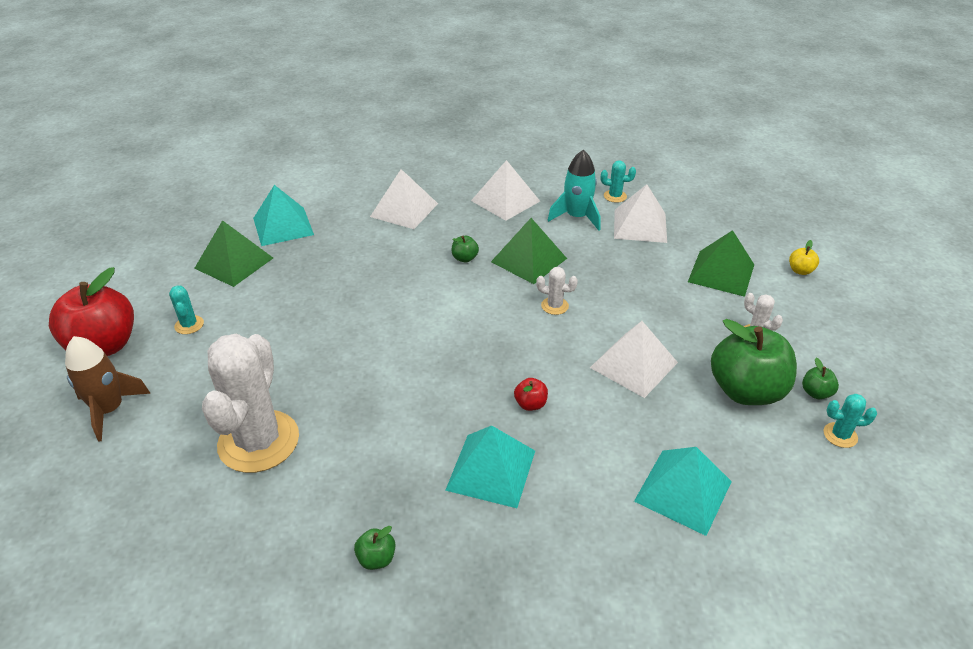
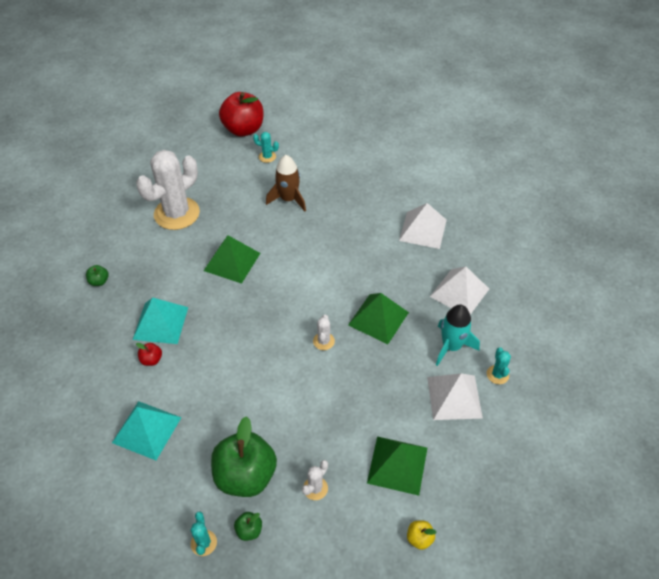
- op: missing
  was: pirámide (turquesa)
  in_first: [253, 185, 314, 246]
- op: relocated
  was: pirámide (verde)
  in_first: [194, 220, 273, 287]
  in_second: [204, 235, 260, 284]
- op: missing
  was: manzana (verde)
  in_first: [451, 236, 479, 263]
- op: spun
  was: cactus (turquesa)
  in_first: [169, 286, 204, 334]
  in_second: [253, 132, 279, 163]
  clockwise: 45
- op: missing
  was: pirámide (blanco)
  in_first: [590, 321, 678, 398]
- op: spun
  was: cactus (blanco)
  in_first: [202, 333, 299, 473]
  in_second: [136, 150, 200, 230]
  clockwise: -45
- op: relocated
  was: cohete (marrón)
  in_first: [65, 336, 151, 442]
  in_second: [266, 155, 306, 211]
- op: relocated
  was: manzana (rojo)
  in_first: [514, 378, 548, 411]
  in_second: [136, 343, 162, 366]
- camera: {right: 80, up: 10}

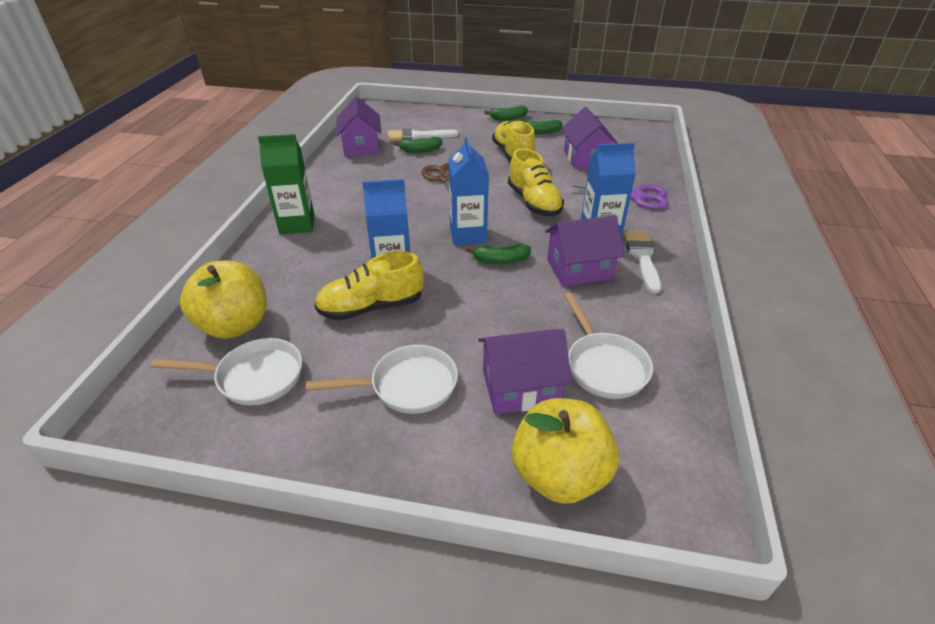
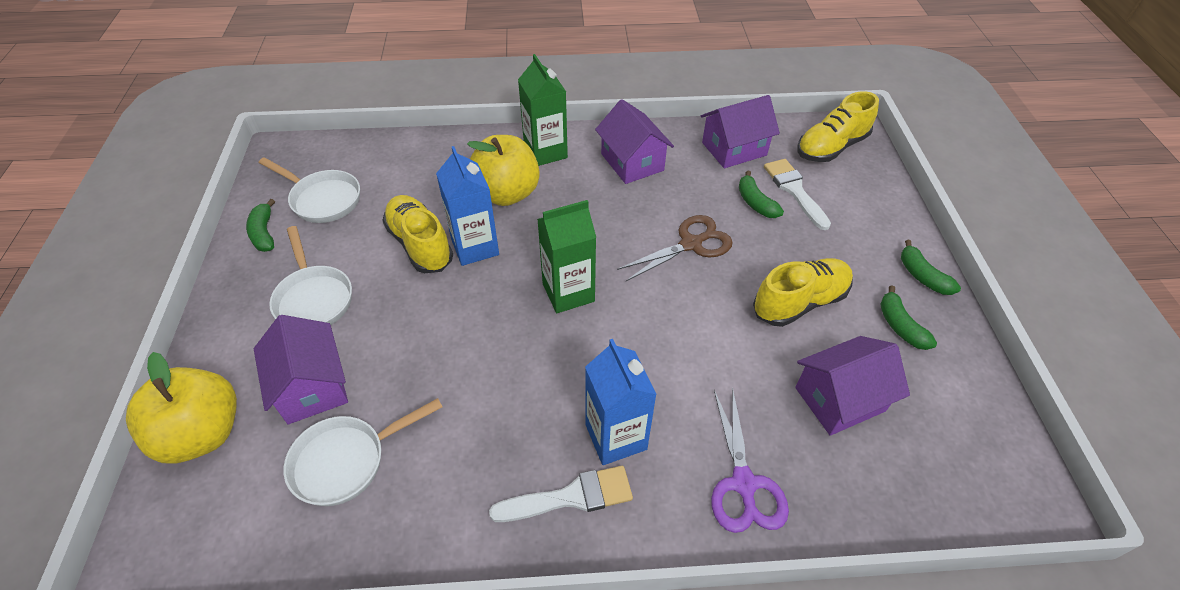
- op: colour
  was: cartón de leche (azul)
  now: cartón de leche (verde)
  in_first: [448, 137, 489, 246]
  in_second: [537, 200, 596, 313]
- op: relocated
  was: zapato (amarillo)
  in_first: [508, 148, 564, 216]
  in_second: [797, 91, 879, 162]
- op: relocated
  was: casa (morado)
  in_first: [545, 215, 624, 286]
  in_second: [595, 99, 674, 184]
- op: relocated
  was: plátano (verde)
  in_first: [467, 244, 531, 264]
  in_second: [246, 199, 275, 252]
- op: relocated
  was: manzana (amarillo)
  in_first: [180, 261, 267, 339]
  in_second: [467, 135, 540, 206]
- op: spun
  was: sartén (blanco)
  in_first: [151, 338, 302, 406]
  in_second: [259, 157, 360, 223]
  clockwise: -45
- camera: {right: 75, up: 10}

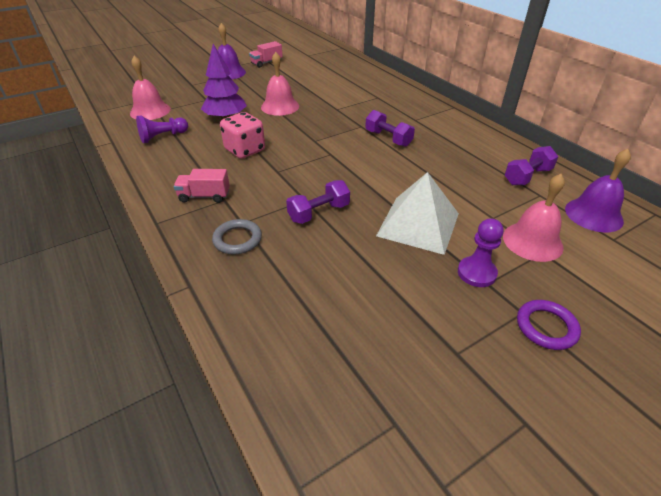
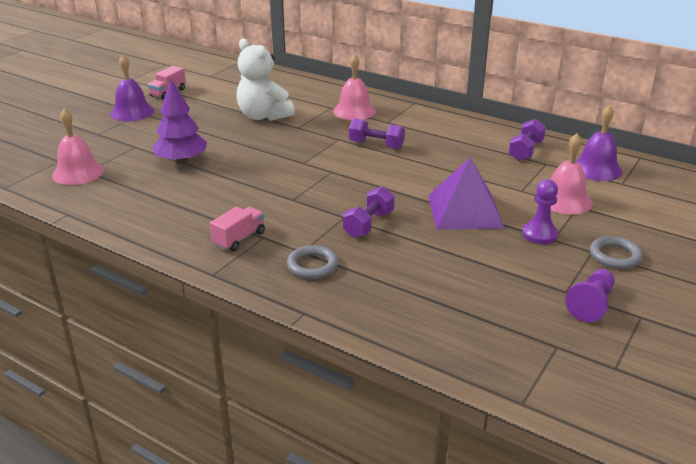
- op: relocated
  was: campana (rosa)
  in_first: [261, 52, 299, 116]
  in_second: [333, 54, 376, 120]
- op: missing
  was: dado (rosa)
  in_first: [220, 112, 265, 159]
- op: relocated
  was: peón (morado)
  in_first: [136, 115, 188, 143]
  in_second: [565, 269, 615, 322]
- op: spun
  was: camión (rosa)
  in_first: [174, 169, 230, 203]
  in_second: [210, 207, 265, 252]
  clockwise: 150
- op: colour
  was: pirámide (blanco)
  now: pirámide (morado)
  in_first: [376, 172, 459, 255]
  in_second: [428, 157, 505, 230]
- op: colour
  was: anillo (morado)
  now: anillo (gris)
  in_first: [517, 300, 581, 350]
  in_second: [590, 236, 643, 269]
- op: appeared
  now: osito (blanco)
  in_second: [236, 38, 295, 121]
- camera: {right: -25, up: -10}

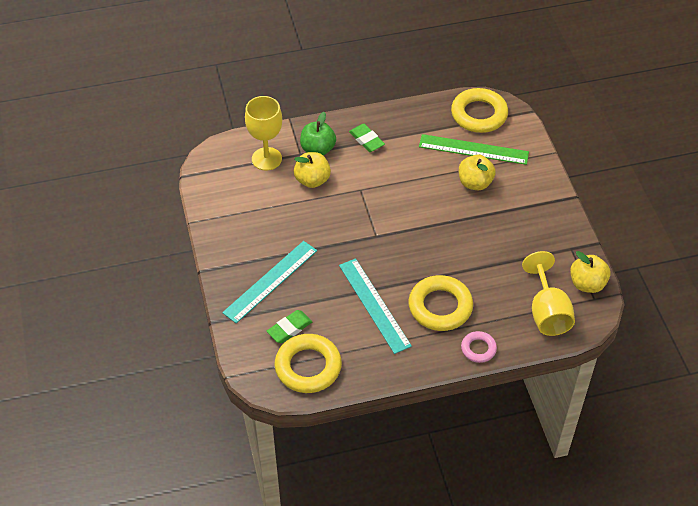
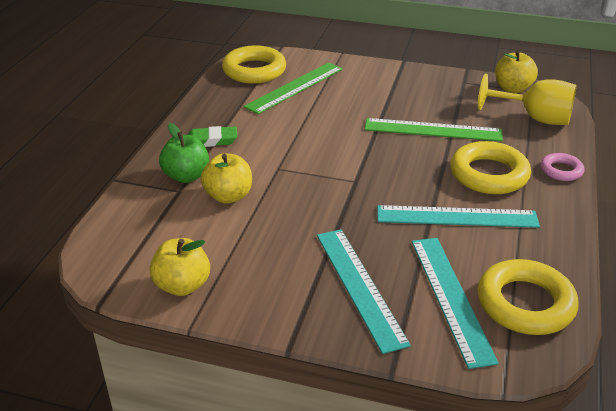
- op: missing
  was: copa (amarillo)
  in_first: [245, 96, 282, 171]
- op: relocated
  was: manzana (amarillo)
  in_first: [459, 154, 496, 190]
  in_second: [150, 238, 210, 296]
- op: exchanged
  was: goma de borrar (verde)
  now: regla (turquesa)
  in_first: [266, 310, 312, 343]
  in_second: [412, 238, 499, 369]
- op: appeared
  now: regla (verde)
  in_second: [365, 118, 503, 142]
- camera: {right: -60, up: -15}

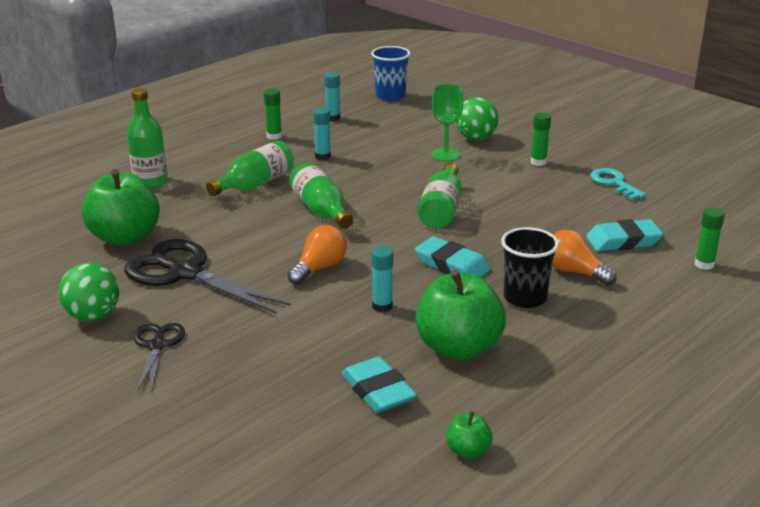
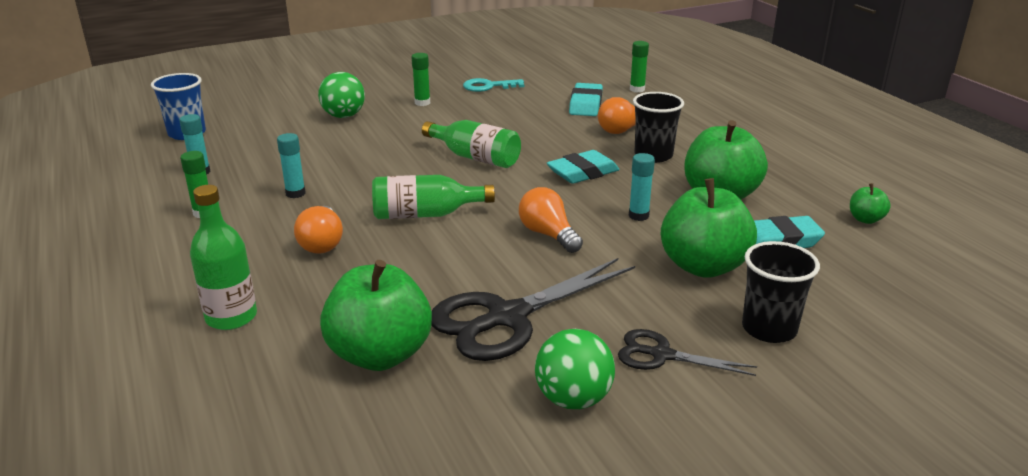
- op: missing
  was: copa (verde)
  in_first: [431, 84, 463, 161]
- op: exchanged
  was: botella (verde)
  now: bombilla (naranja)
  in_first: [206, 140, 294, 196]
  in_second: [294, 206, 343, 254]
- op: appeared
  now: manzana (verde)
  in_second: [661, 178, 757, 278]
- op: appeared
  now: vaso (negro)
  in_second: [742, 241, 820, 343]
- camera: {right: -70, up: 0}

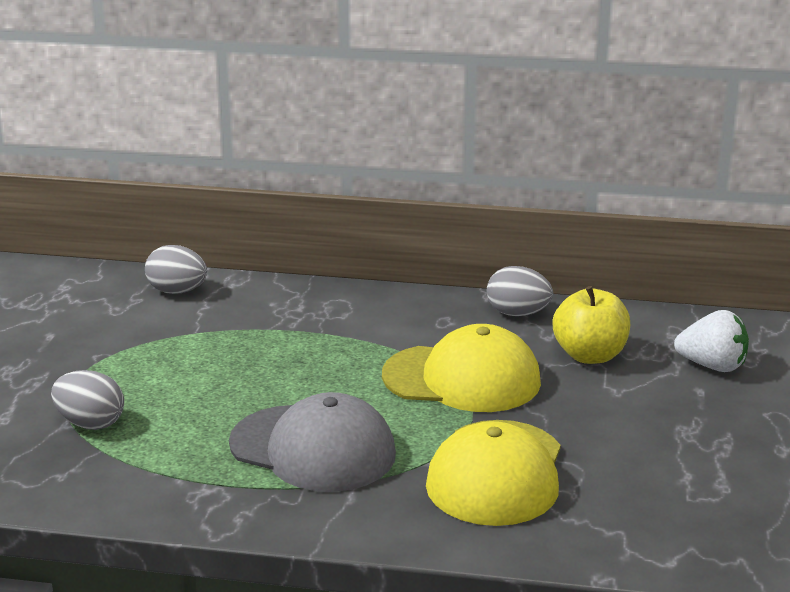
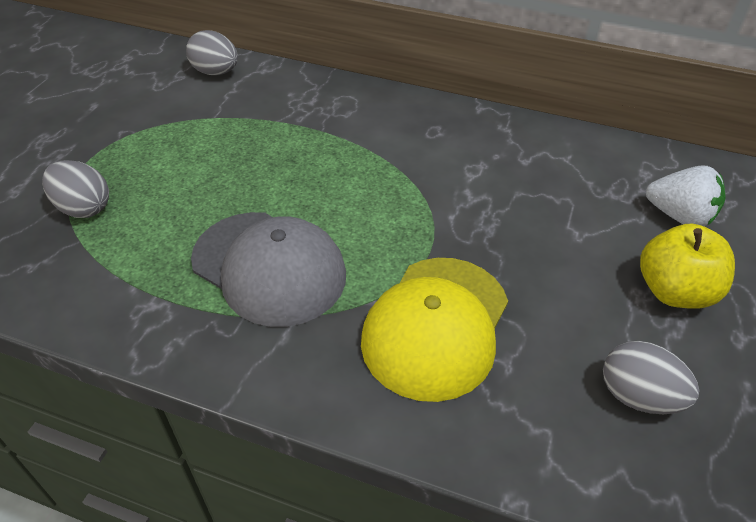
- op: relocated
  was: huevo (gris)
  in_first: [487, 266, 553, 316]
  in_second: [603, 341, 699, 414]
- op: relocated
  was: manzana (amarillo)
  in_first: [553, 286, 630, 364]
  in_second: [640, 224, 735, 309]
- op: missing
  was: gorra (amarillo)
  in_first: [382, 324, 541, 412]
- camera: {right: 10, up: 20}

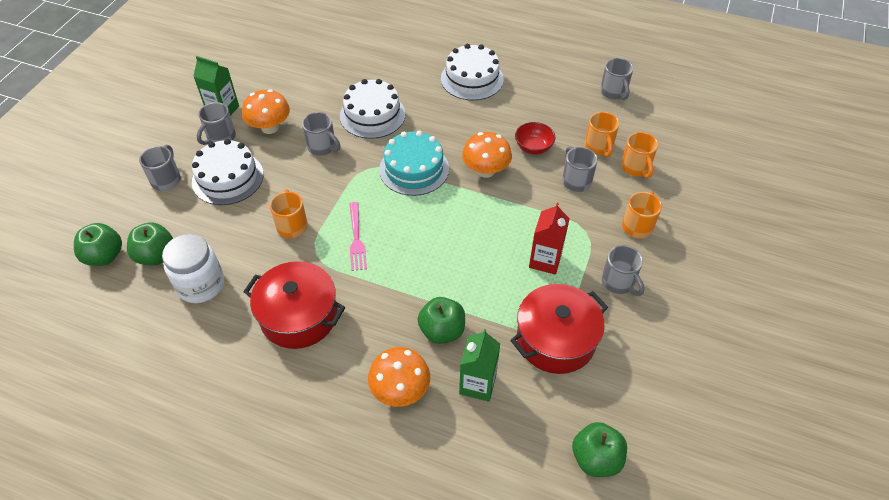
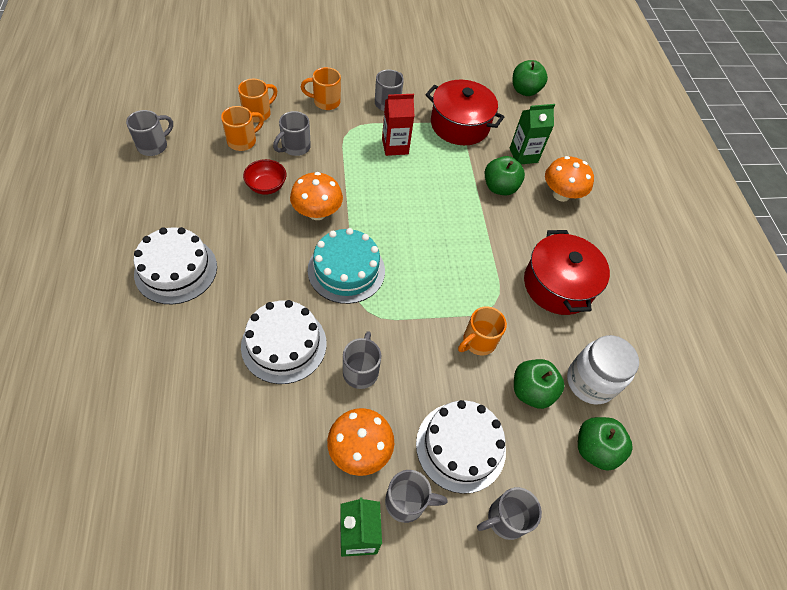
- op: missing
  was: tenedor (rosa)
  in_first: [349, 202, 367, 271]
- op: relocated
  was: manzana (verde)
  in_first: [74, 223, 122, 266]
  in_second: [514, 359, 564, 409]
- camera: {right: -125, up: 5}

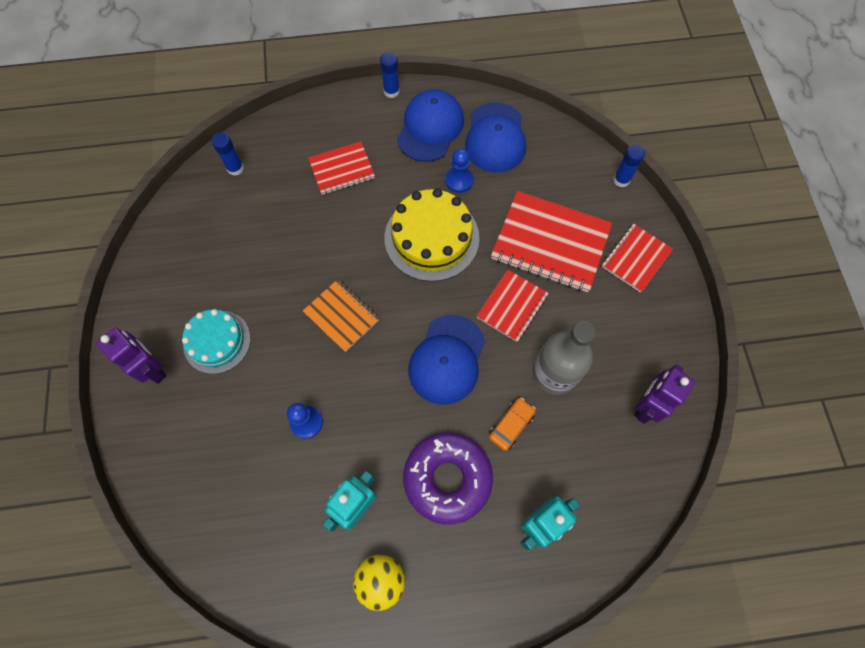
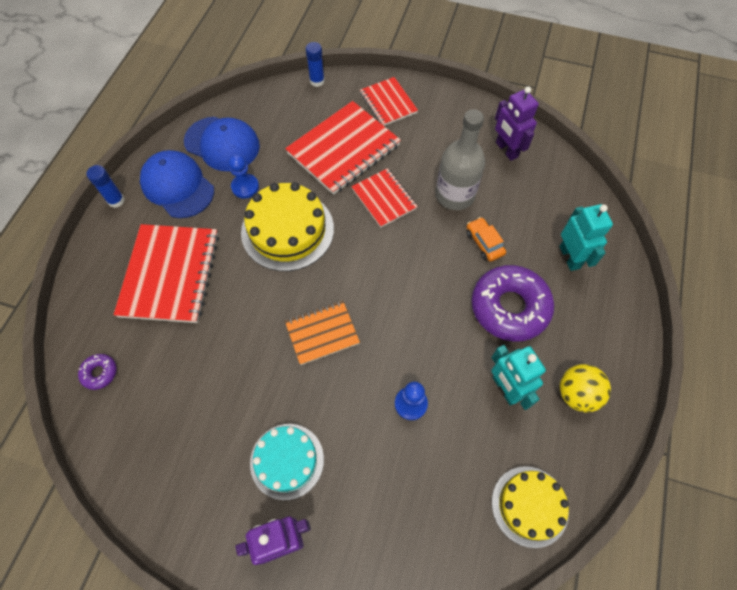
- op: exchanged
  was: barra de pegamento (azul)
  now: rosquilla (morado)
  in_first: [211, 132, 244, 176]
  in_second: [78, 354, 117, 390]
- op: size
  was: cuaderno (rojo)
  in_first: [308, 142, 375, 195]
  in_second: [113, 224, 219, 323]
  ratio: 1.72
- op: missing
  was: gorra (azul)
  in_first: [408, 315, 485, 405]
- op: appeared
  now: tarta (amarillo)
  in_second: [492, 466, 569, 548]
- camera: {right: -65, up: -5}

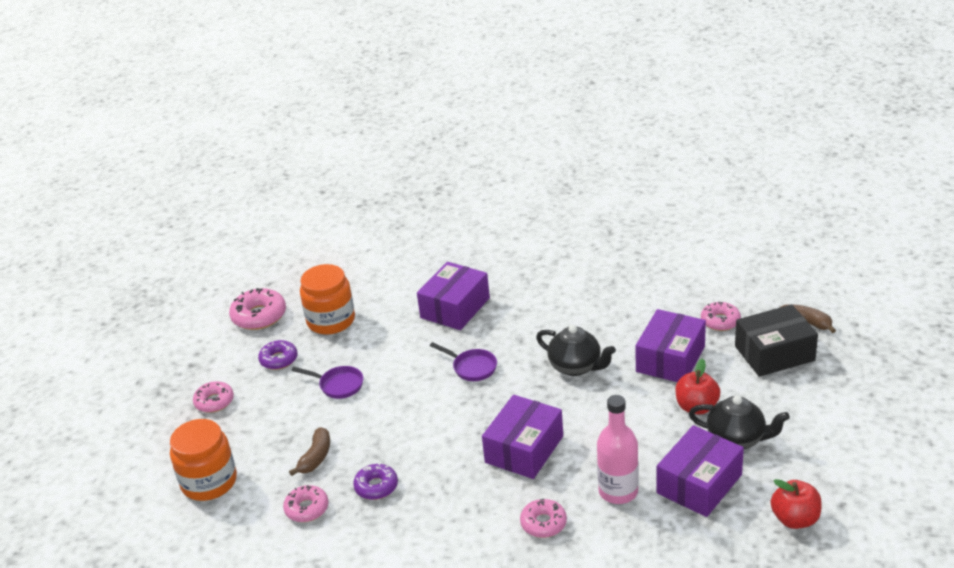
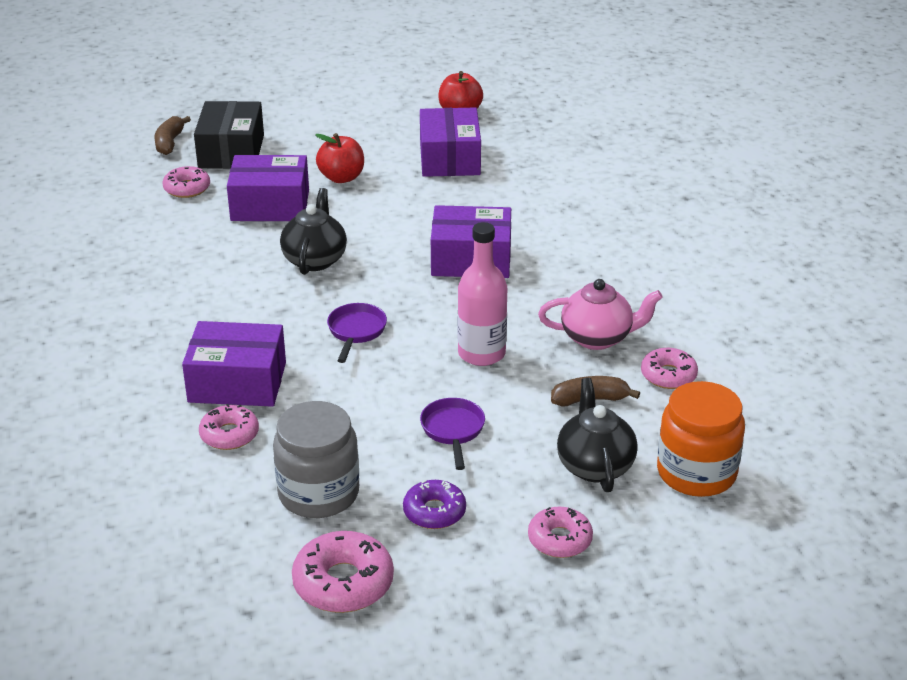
- op: colour
  was: tarro (naranja)
  now: tarro (gris)
  in_first: [300, 264, 355, 335]
  in_second: [273, 401, 359, 518]
- op: spun
  was: caja (negro)
  in_first: [735, 305, 818, 377]
  in_second: [194, 101, 264, 169]
  clockwise: 45
- op: relocated
  was: botella (rosa)
  in_first: [597, 395, 639, 504]
  in_second: [458, 222, 507, 366]
- op: relocated
  was: tetera (negro)
  in_first: [689, 395, 790, 449]
  in_second: [557, 378, 638, 492]
- op: spun
  was: caja (morado)
  in_first: [657, 425, 744, 517]
  in_second: [420, 107, 481, 177]
  clockwise: 75
- op: exchanged
  was: rosquilla (morado)
  now: tetera (rosa)
  in_first: [353, 463, 398, 500]
  in_second: [538, 279, 663, 350]
- op: relocated
  was: rosquilla (rosa)
  in_first: [520, 499, 567, 538]
  in_second: [199, 404, 259, 450]
- camera: {right: -120, up: 0}

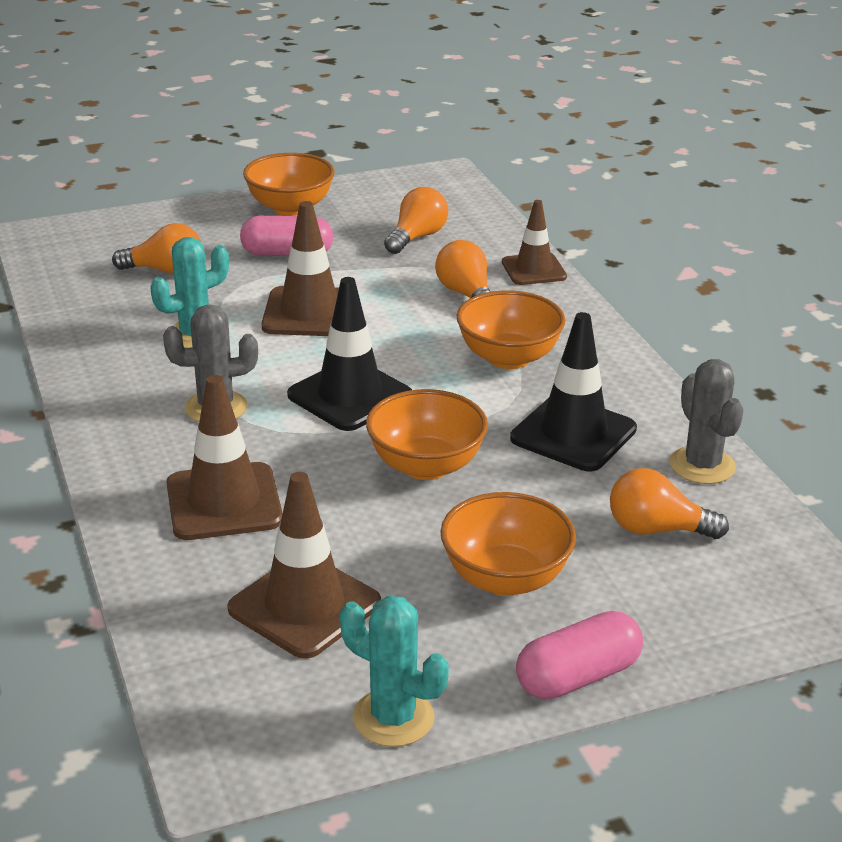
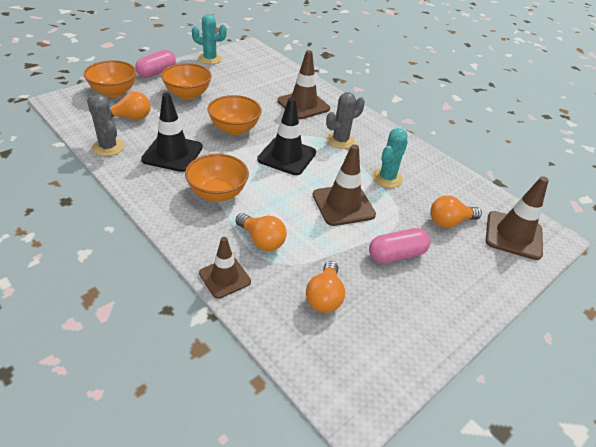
- op: relocated
  was: cuenco (naranja)
  in_first: [243, 153, 335, 216]
  in_second: [84, 60, 137, 97]
- op: relocated
  was: cono de tráfico (marrón)
  in_first: [227, 472, 381, 659]
  in_second: [485, 176, 549, 260]
- camera: {right: 155, up: 10}

